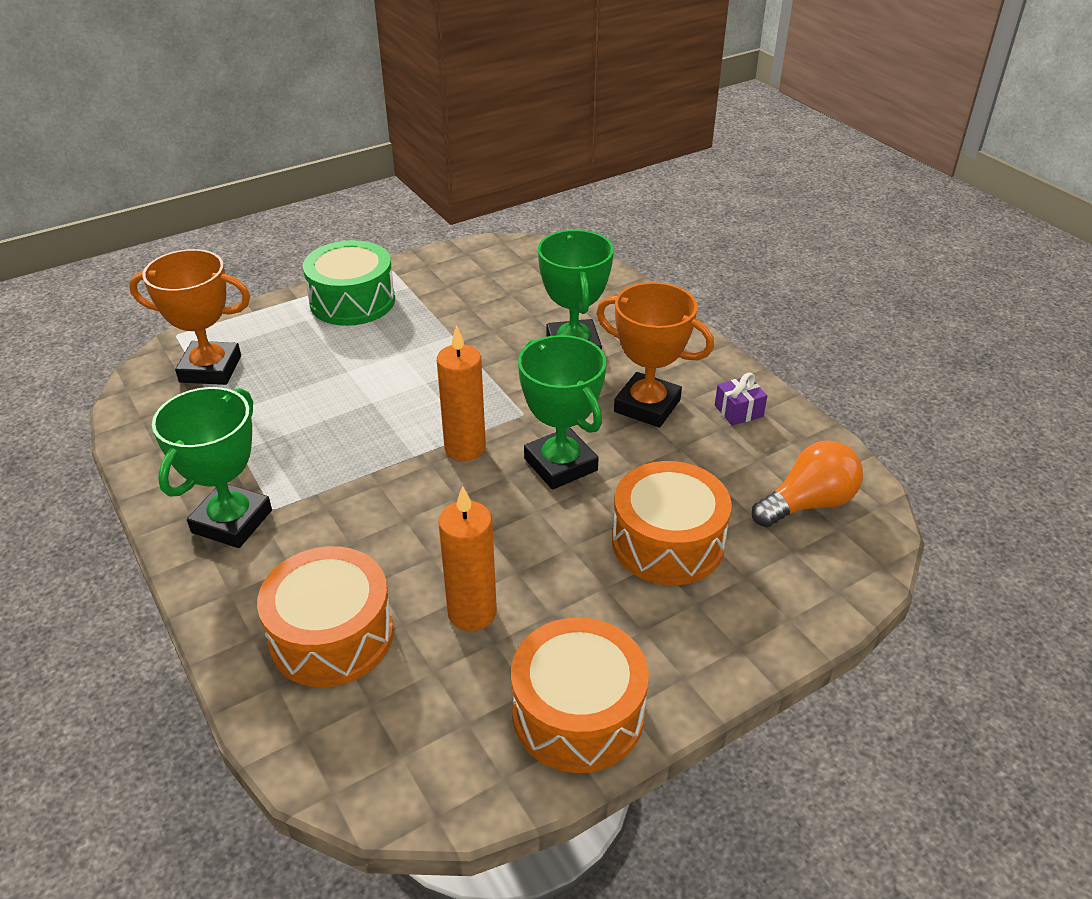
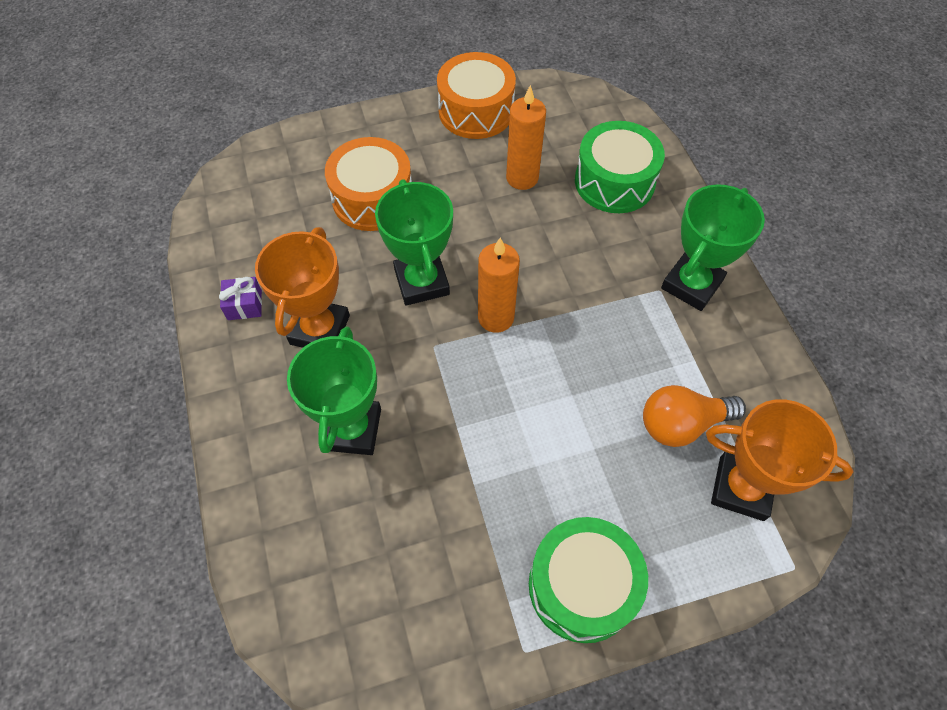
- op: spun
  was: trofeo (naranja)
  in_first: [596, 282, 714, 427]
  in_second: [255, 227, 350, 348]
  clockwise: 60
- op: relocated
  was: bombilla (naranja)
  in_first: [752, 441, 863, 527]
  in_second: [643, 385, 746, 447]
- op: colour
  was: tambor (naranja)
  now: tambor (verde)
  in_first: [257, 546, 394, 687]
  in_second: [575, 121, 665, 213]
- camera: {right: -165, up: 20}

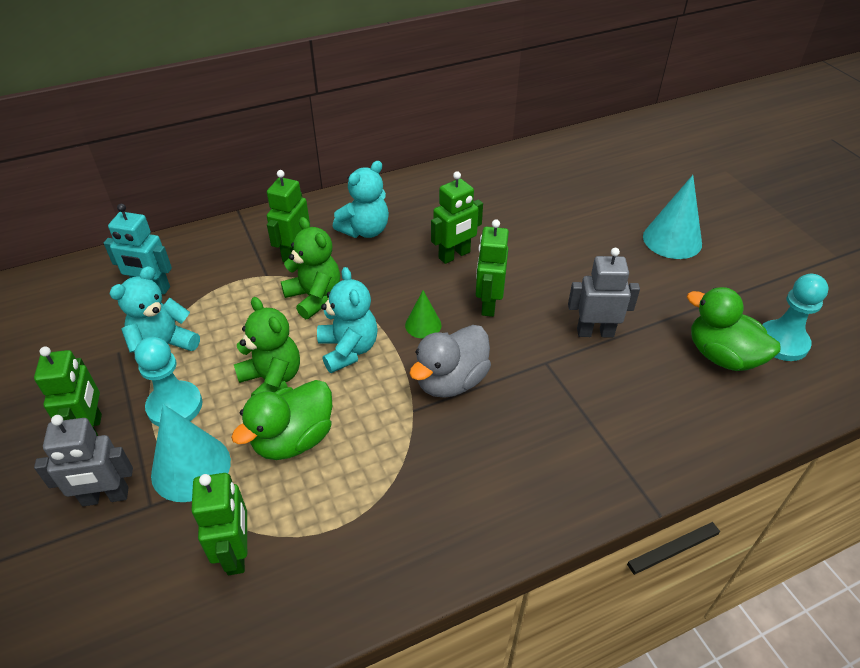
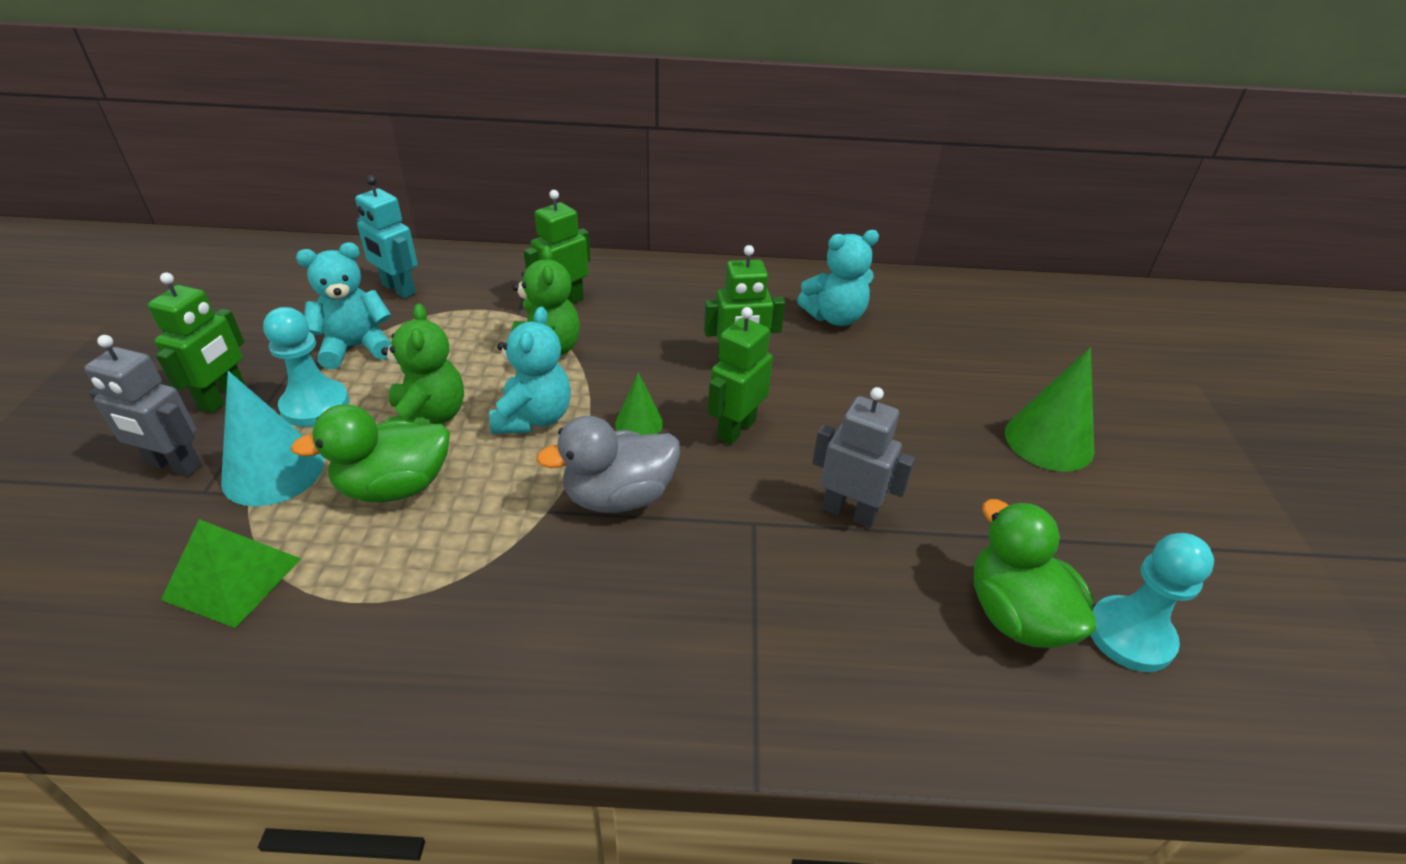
- op: relocated
  was: osito (turquesa)
  in_first: [333, 161, 389, 238]
  in_second: [797, 230, 879, 326]
- op: colour
  was: cono (turquesa)
  now: cono (verde)
  in_first: [643, 175, 702, 259]
  in_second: [1005, 348, 1094, 472]
- op: exchanged
  was: robot (verde)
  now: pirámide (verde)
  in_first: [191, 473, 247, 575]
  in_second: [161, 519, 301, 628]
- camera: {right: 25, up: -5}

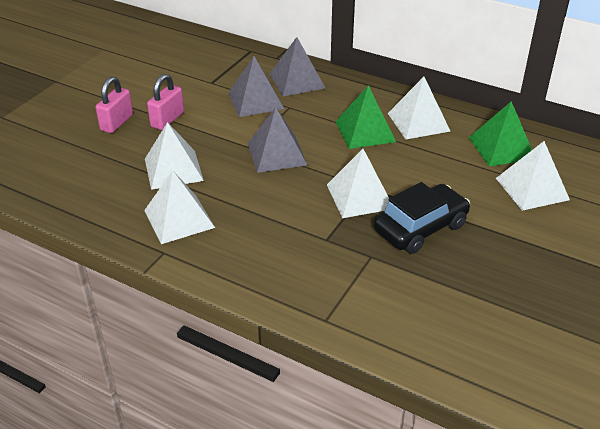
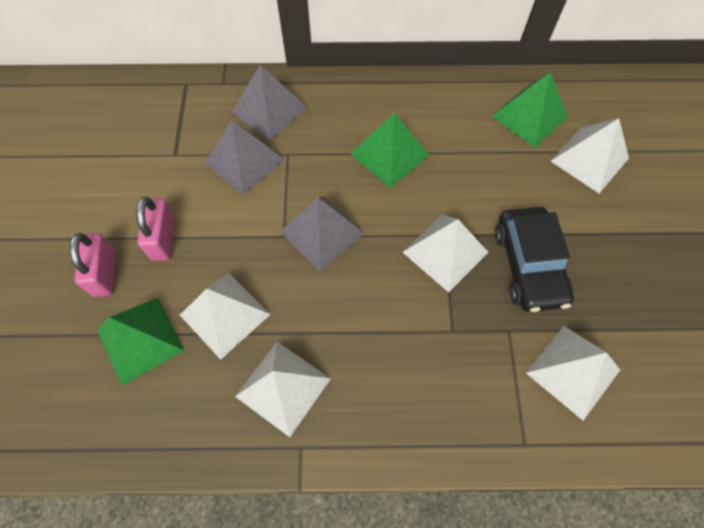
- op: relocated
  was: pirámide (blanco)
  in_first: [388, 77, 450, 139]
  in_second: [526, 326, 620, 421]
- op: spun
  was: coche (negro)
  in_first: [374, 182, 470, 254]
  in_second: [495, 207, 574, 312]
  clockwise: 150
- op: appeared
  now: pirámide (verde)
  in_second: [97, 298, 184, 386]
- camera: {right: -30, up: 25}

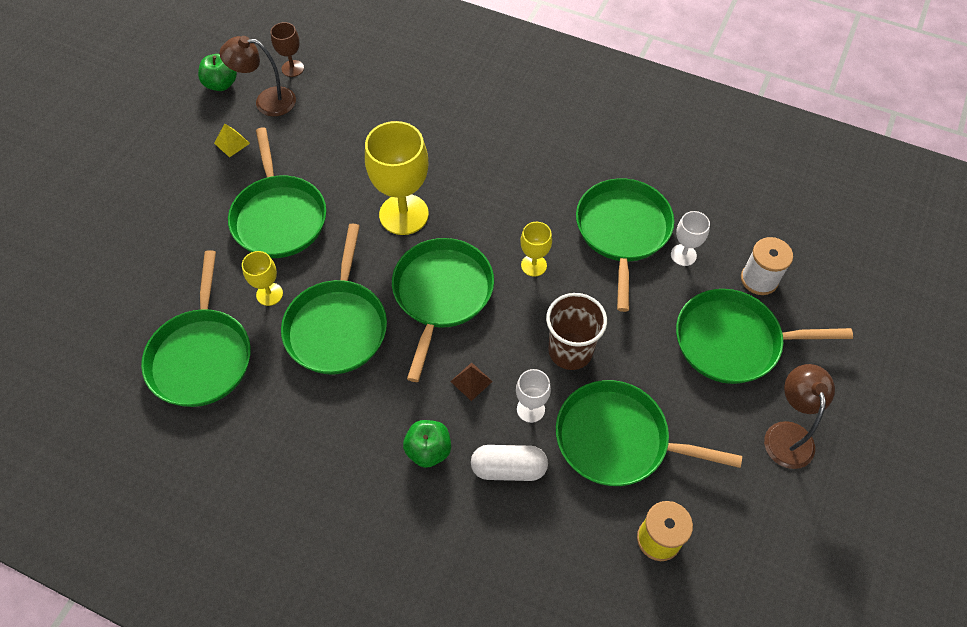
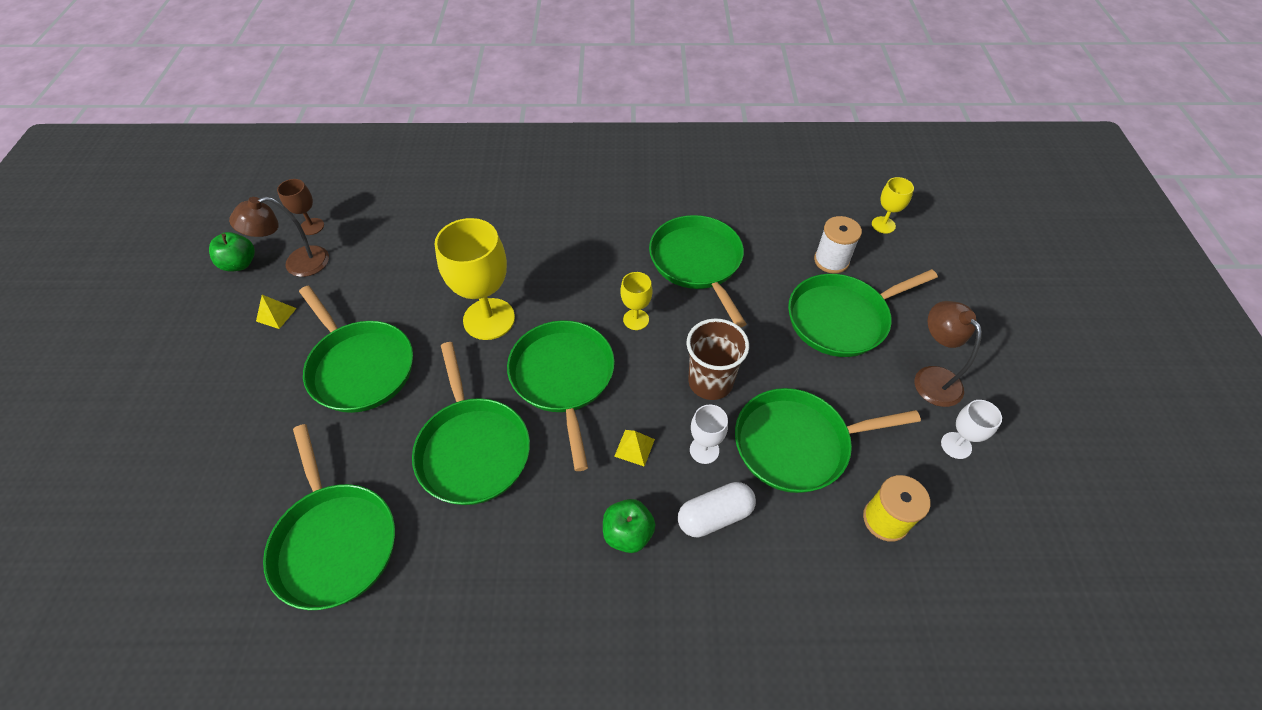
- op: relocated
  was: copa (blanco)
  in_first: [671, 211, 710, 266]
  in_second: [941, 400, 1002, 459]
- op: relocated
  was: copa (amarillo)
  in_first: [242, 251, 283, 306]
  in_second: [872, 177, 914, 234]
- op: colour
  was: pirámide (marrón)
  now: pirámide (amarillo)
  in_first: [450, 362, 493, 401]
  in_second: [614, 430, 655, 467]
- camera: {right: -25, up: -5}

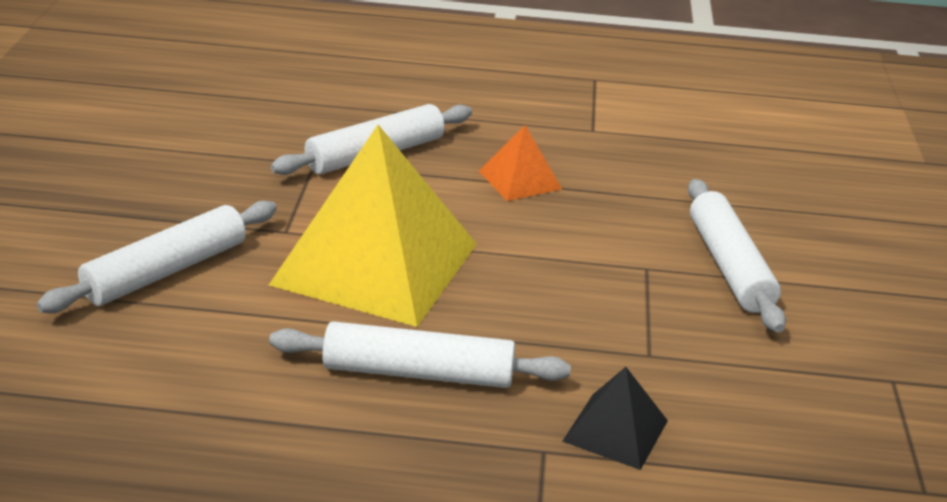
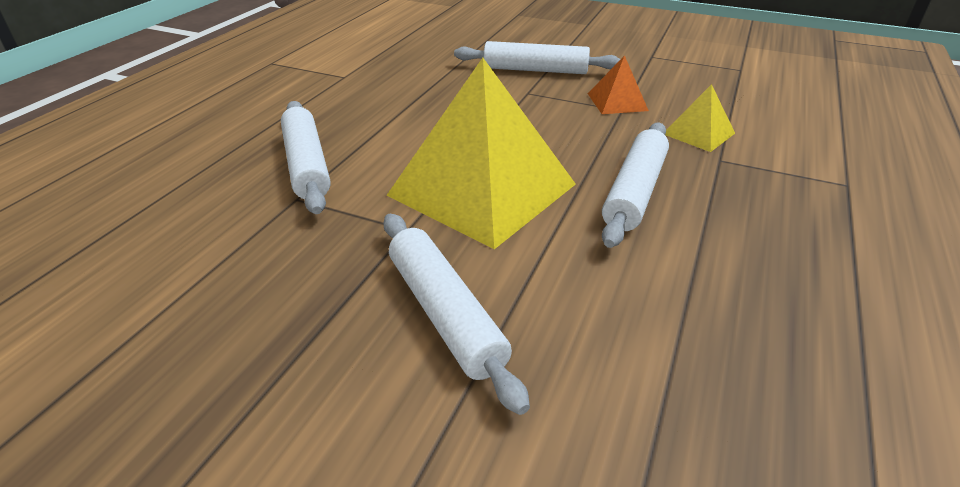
- op: relocated
  was: pirámide (naranja)
  in_first: [479, 125, 562, 201]
  in_second: [588, 55, 649, 114]
- op: colour
  was: pirámide (negro)
  now: pirámide (amarillo)
  in_first: [562, 367, 668, 470]
  in_second: [665, 84, 735, 152]
- camera: {right: -70, up: 5}

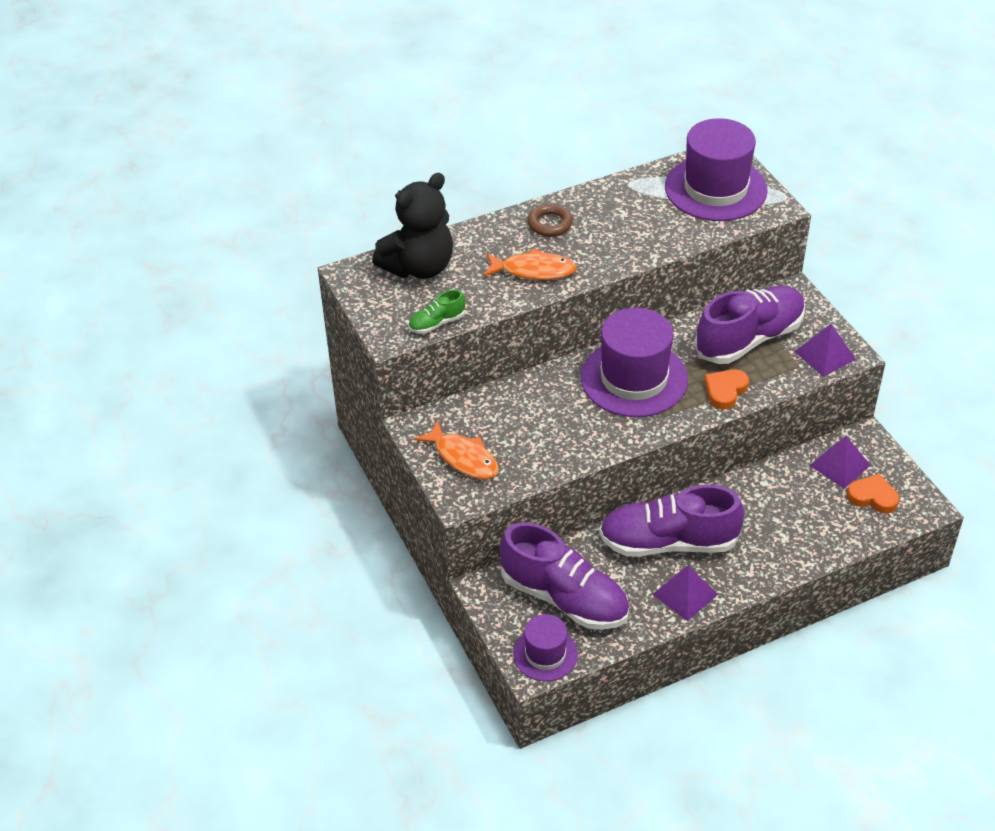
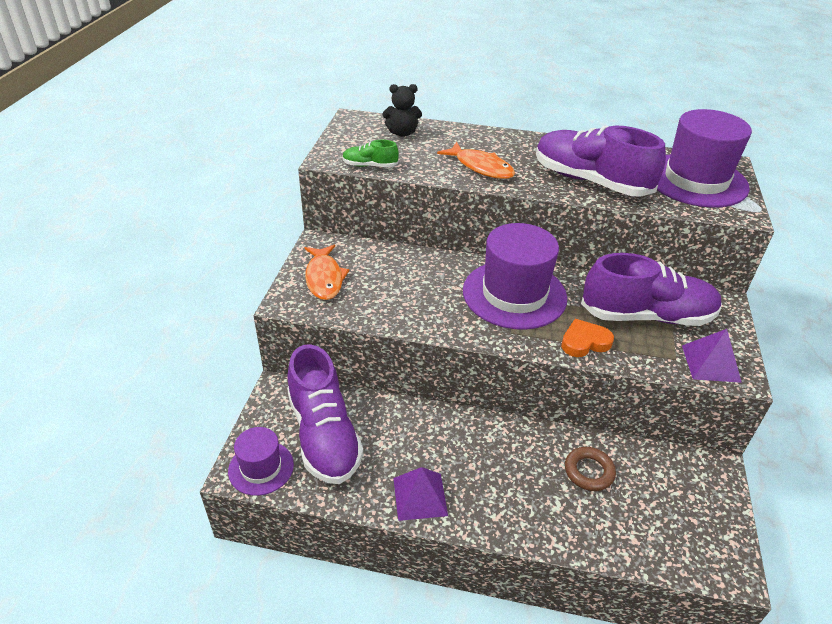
- op: size
  was: osito (negro)
  in_first: [372, 173, 453, 279]
  in_second: [383, 84, 422, 137]
  ratio: 0.54
- op: relocated
  was: anillo (marrón)
  in_first: [527, 204, 573, 237]
  in_second: [565, 447, 616, 491]
- op: missing
  was: pirámide (morado)
  in_first: [809, 436, 871, 489]
- op: missing
  was: corazón (naranja)
  in_first: [847, 474, 899, 513]
- op: relocated
  was: zapato (morado)
  in_first: [599, 485, 744, 557]
  in_second: [536, 126, 666, 197]
- camera: {right: 35, up: -5}

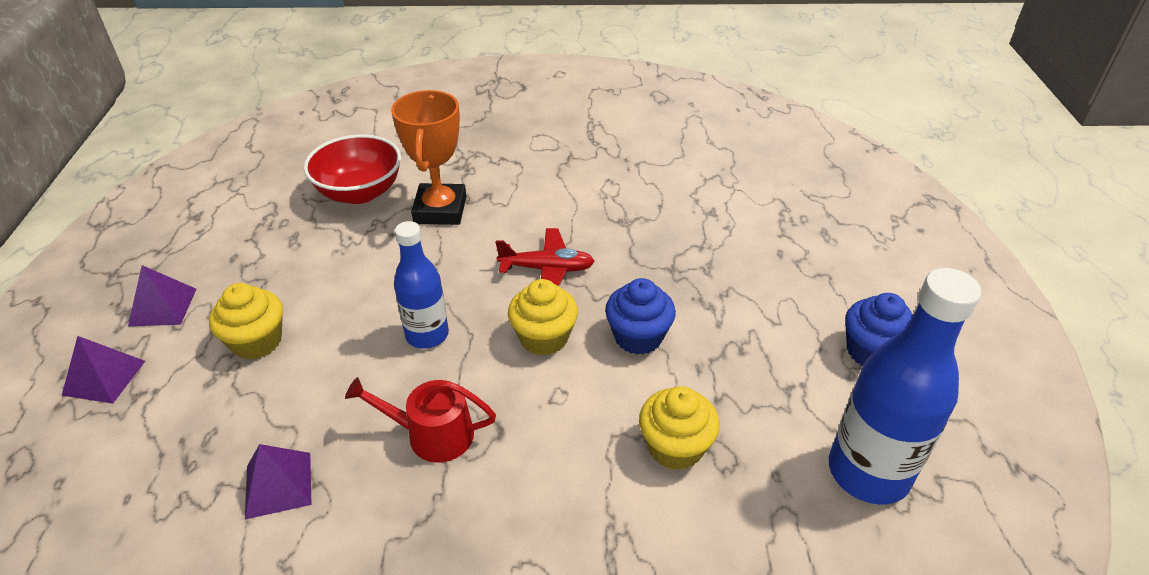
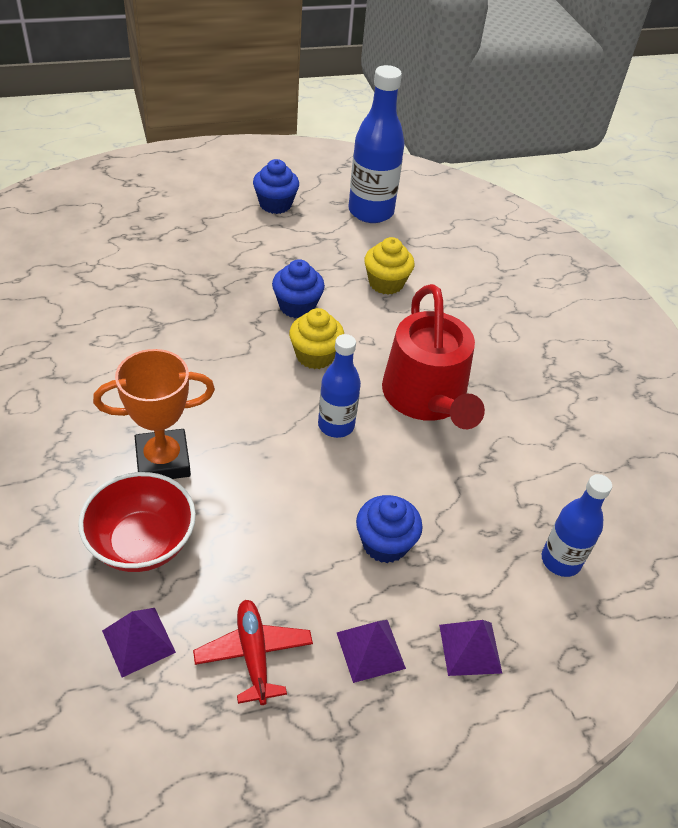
- op: relocated
  was: avión (rojo)
  in_first: [496, 228, 595, 286]
  in_second: [193, 600, 313, 705]
- op: colour
  was: magdalena (amarillo)
  now: magdalena (azul)
  in_first: [209, 283, 283, 360]
  in_second: [356, 495, 423, 563]
- op: size
  was: regadera (rojo)
  in_first: [345, 377, 496, 462]
  in_second: [382, 284, 485, 429]
  ratio: 1.84
- op: relocated
  was: pirámide (morado)
  in_first: [245, 444, 312, 519]
  in_second: [102, 608, 176, 678]
- op: appeared
  now: botella (azul)
  in_second: [542, 474, 612, 577]
- camera: {right: -110, up: 5}

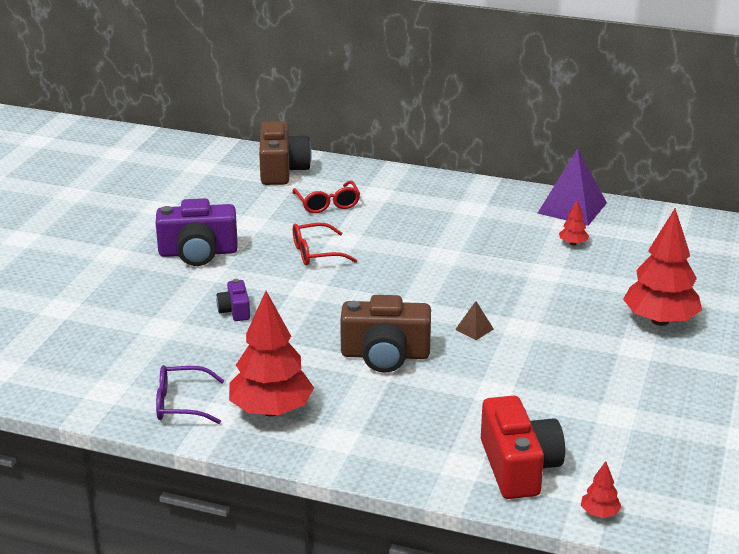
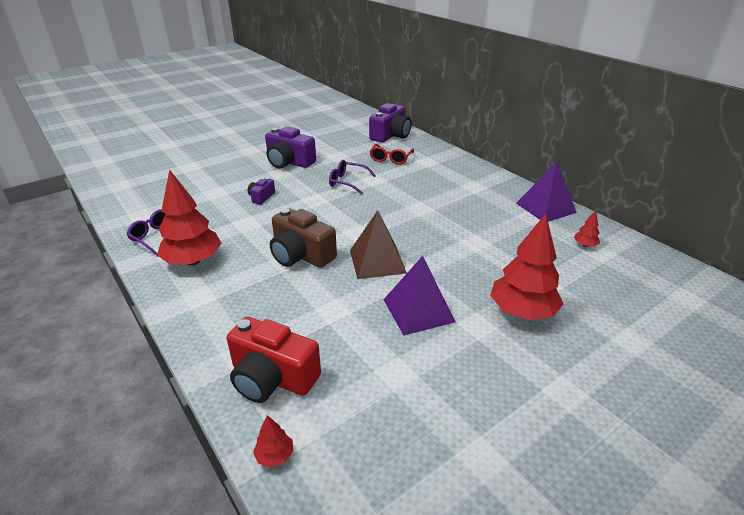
- op: colour
  was: cámara (marrón)
  now: cámara (morado)
  in_first: [259, 121, 312, 185]
  in_second: [369, 103, 412, 143]
- op: relocated
  was: árbol (rojo)
  in_first: [559, 200, 589, 245]
  in_second: [574, 210, 600, 247]
- op: colour
  was: gafas (rojo)
  now: gafas (morado)
  in_first: [293, 223, 358, 265]
  in_second: [329, 160, 376, 194]
- op: size
  was: pirámide (marrón)
  in_first: [455, 301, 494, 340]
  in_second: [350, 210, 407, 279]
  ratio: 2.26
- op: spun
  was: cámara (rojo)
  in_first: [481, 395, 565, 499]
  in_second: [227, 317, 321, 403]
  clockwise: 90
- op: appeared
  now: pirámide (morado)
  in_second: [383, 256, 455, 336]
- camera: {right: 35, up: 5}

